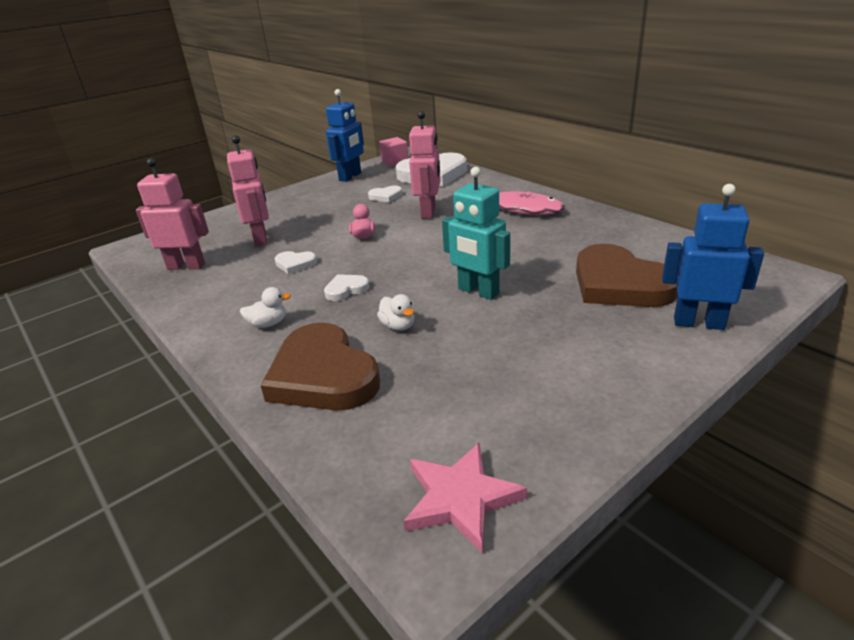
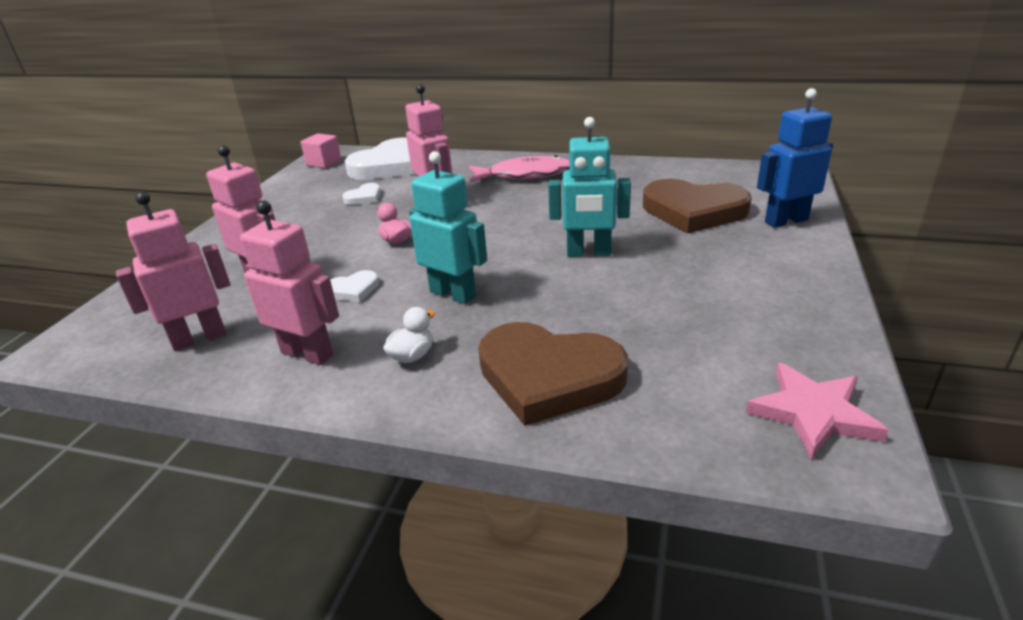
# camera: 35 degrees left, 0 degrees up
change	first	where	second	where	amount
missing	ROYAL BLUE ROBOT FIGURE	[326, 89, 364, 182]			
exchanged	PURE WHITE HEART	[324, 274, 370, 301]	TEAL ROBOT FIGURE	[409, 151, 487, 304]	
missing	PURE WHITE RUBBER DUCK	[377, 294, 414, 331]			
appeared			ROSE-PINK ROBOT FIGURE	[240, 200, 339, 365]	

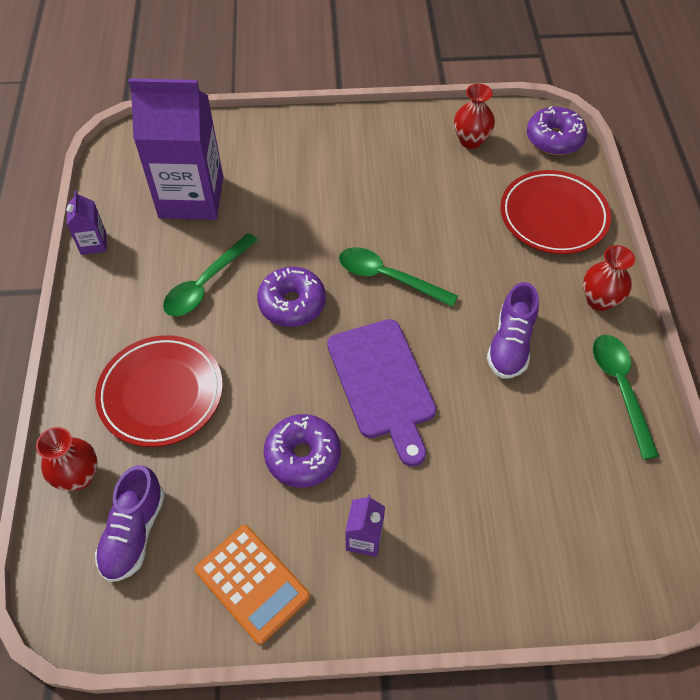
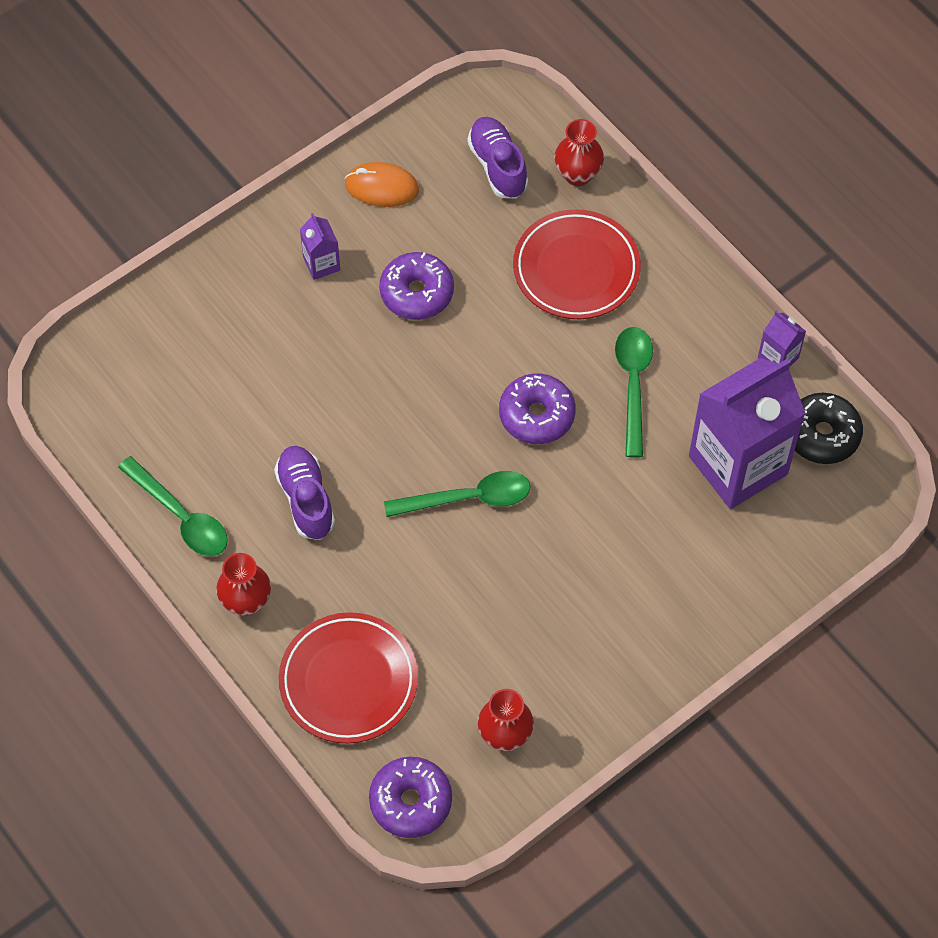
# camera: 145 degrees right, 5 degrees up
change	first	where	second	where	amount
missing	ROYAL PURPLE CUTTING BOARD	[327, 319, 436, 467]			
exchanged	ORANGE-COLOURED ADDING MACHINE	[195, 525, 310, 645]	ORANGE-COLOURED MOUSE	[344, 162, 419, 207]	
appeared			JET-BLACK DONUT	[795, 393, 863, 464]	

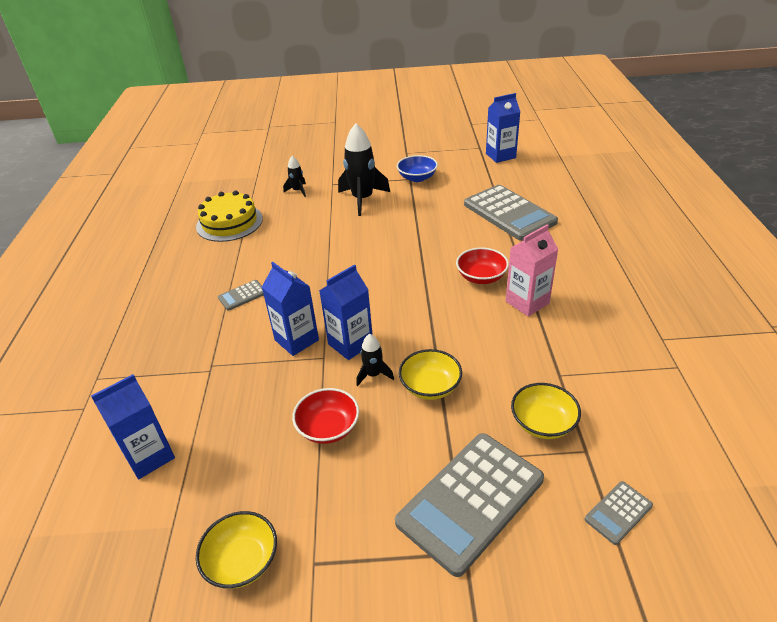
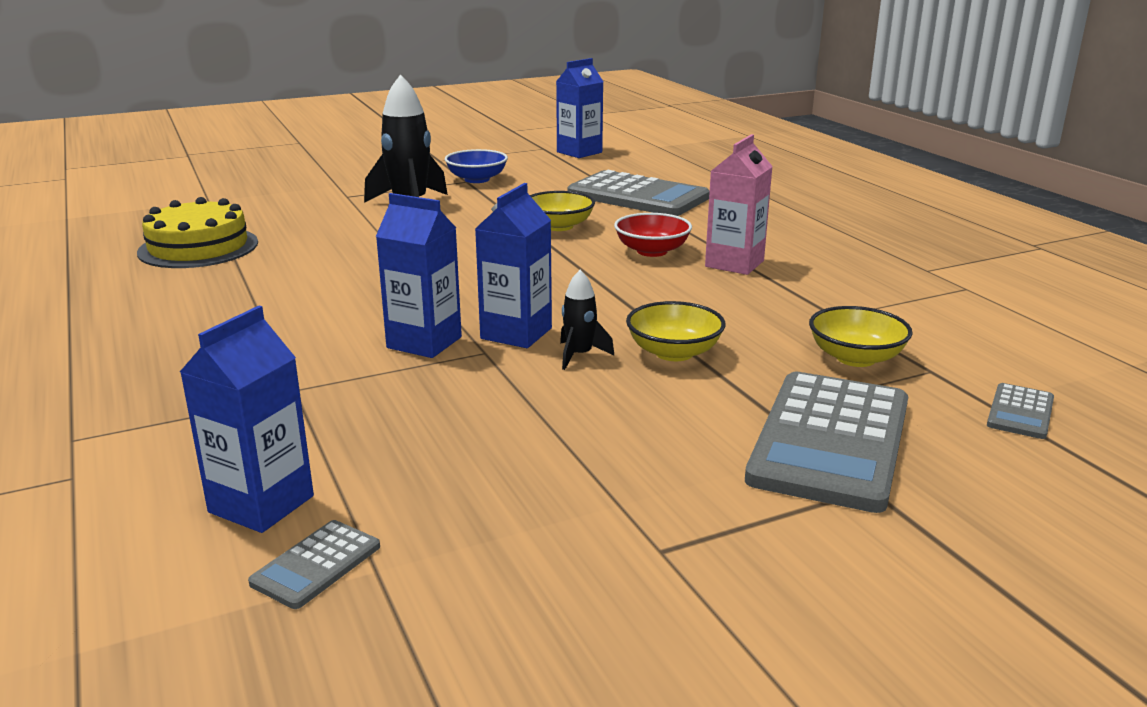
# camera: 25 degrees left, 15 degrees down
change	first	where	second	where	amount
missing	JET-BLACK ROCKET	[283, 156, 306, 197]			
relocated	GRAY ADDING MACHINE	[218, 280, 264, 311]		[248, 520, 380, 609]	
missing	SCARLET SERVING BOWL	[292, 388, 359, 444]			
relocated	YELLOW SERVING BOWL	[196, 511, 277, 589]		[530, 191, 595, 231]	

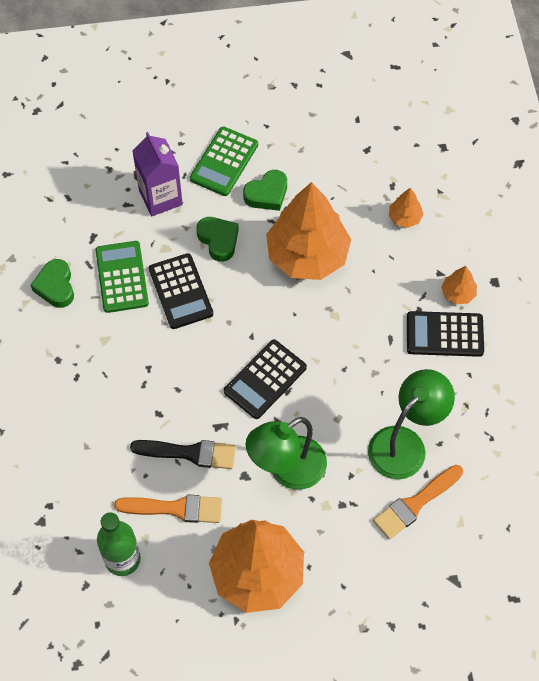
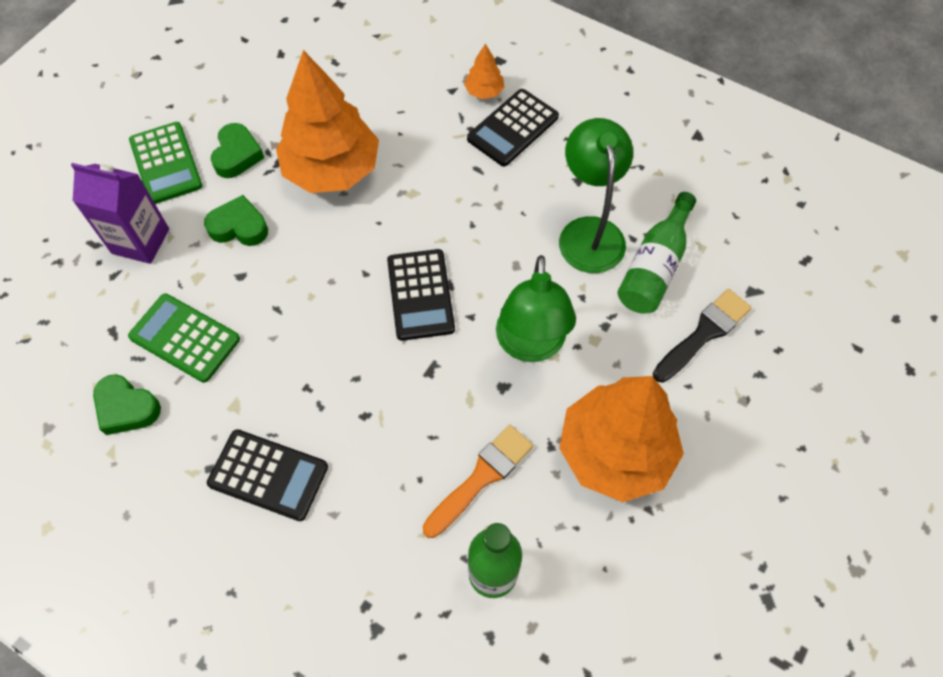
# camera: 50 degrees left, 0 degrees up
change	first	where	second	where	amount
missing	ORANGE-COLOURED TOY TREE	[389, 188, 424, 228]			
relocated	JET-BLACK ADDING MACHINE	[149, 253, 213, 329]		[207, 429, 328, 521]	
relocated	JET-BLACK PAINTBRUSH	[130, 440, 236, 469]		[653, 289, 752, 383]	
exchanged	ORANGE-COLOURED PAINTBRUSH	[373, 465, 463, 539]	EMERALD BOTTLE	[617, 192, 696, 314]	

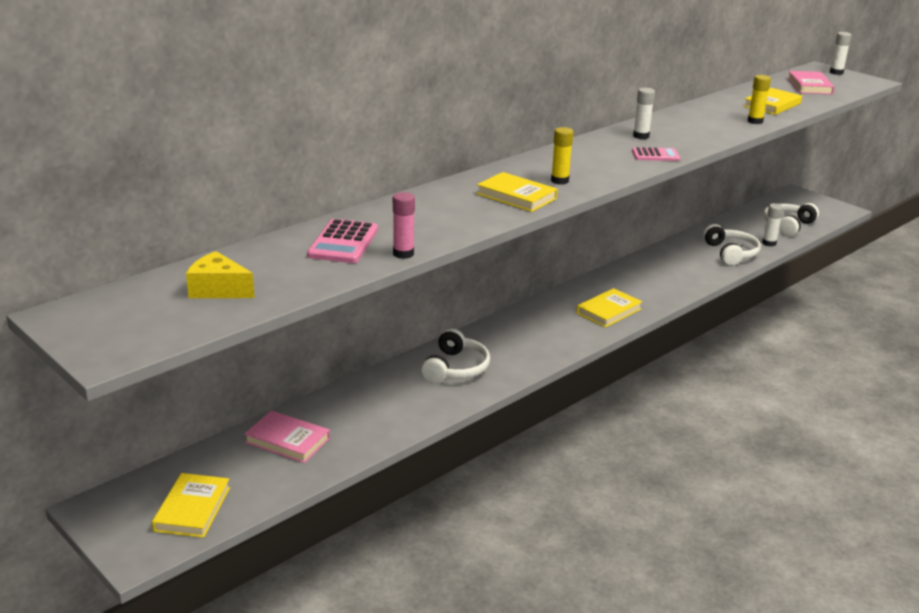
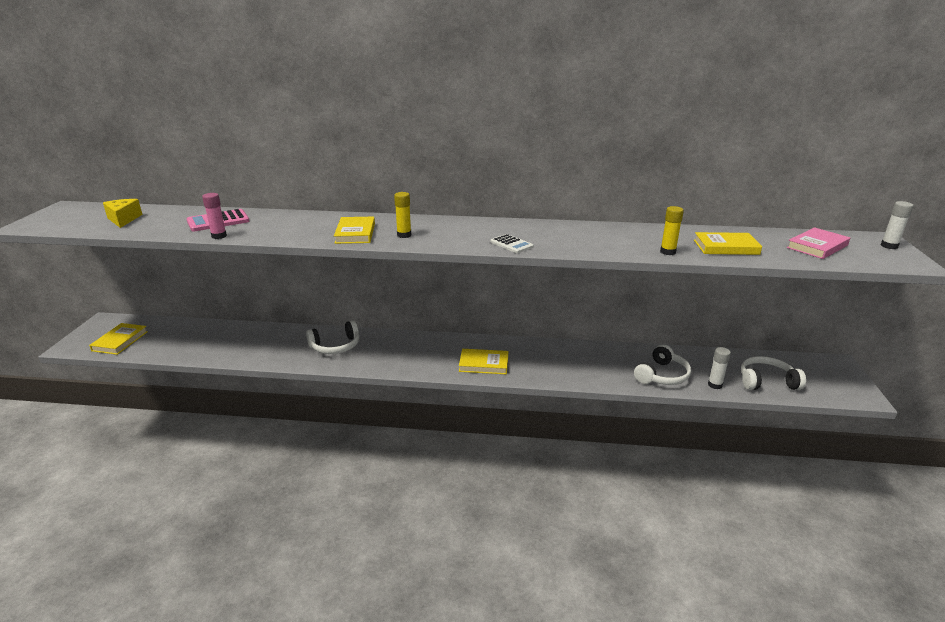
# camera: 50 degrees right, 0 degrees up
change	first	where	second	where	amount
missing	PURE WHITE GLUE STICK	[633, 88, 655, 139]			
colour	ROSE-PINK ADDING MACHINE	[632, 147, 680, 161]	PURE WHITE ADDING MACHINE	[490, 234, 533, 253]	
missing	ROSE-PINK BOOK	[244, 410, 330, 463]			
spun	YELLOW BOOK	[152, 473, 230, 538]		[89, 323, 148, 355]	45 degrees counterclockwise

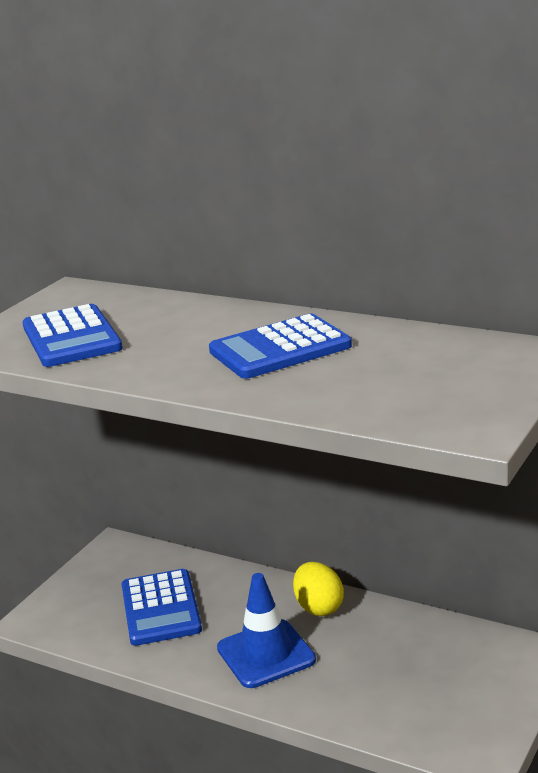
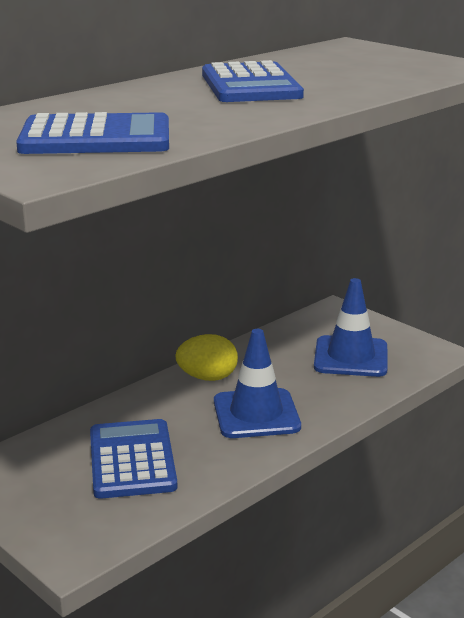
# camera: 75 degrees left, 0 degrees up
change	first	where	second	where	amount
spun	ROYAL BLUE ADDING MACHINE	[122, 569, 202, 646]		[90, 419, 177, 499]	105 degrees counterclockwise
appeared			ROYAL BLUE ROAD CONE	[314, 278, 388, 377]	

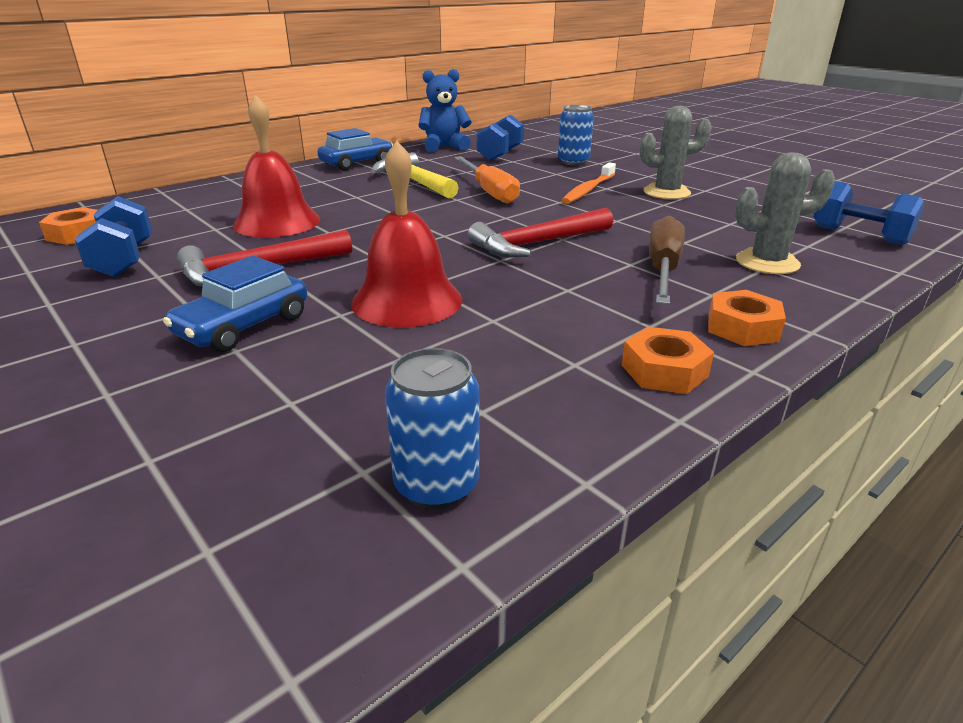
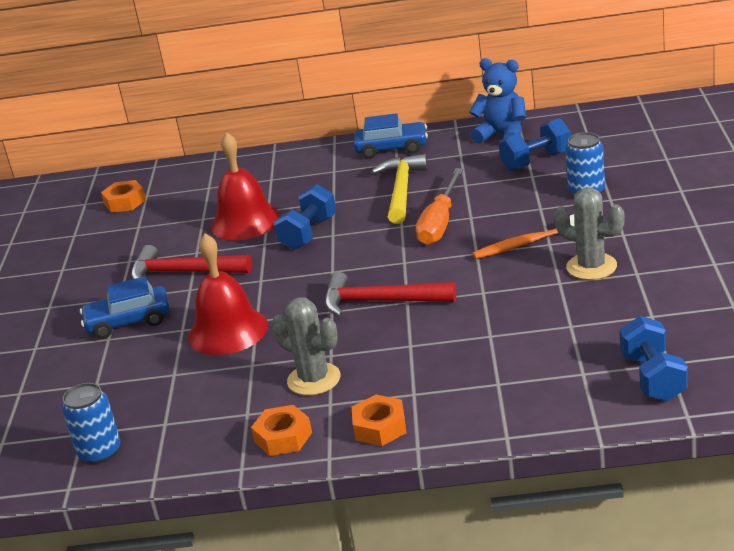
# camera: 45 degrees right, 0 degrees up
change	first	where	second	where	amount
relocated	GRAY CACTUS	[735, 152, 835, 274]		[272, 297, 341, 395]	
relocated	ROYAL BLUE FREE WEIGHT	[75, 196, 153, 277]		[274, 184, 337, 250]	
missing	DARK BROWN HAND SCREWDRIVER	[649, 216, 685, 305]			

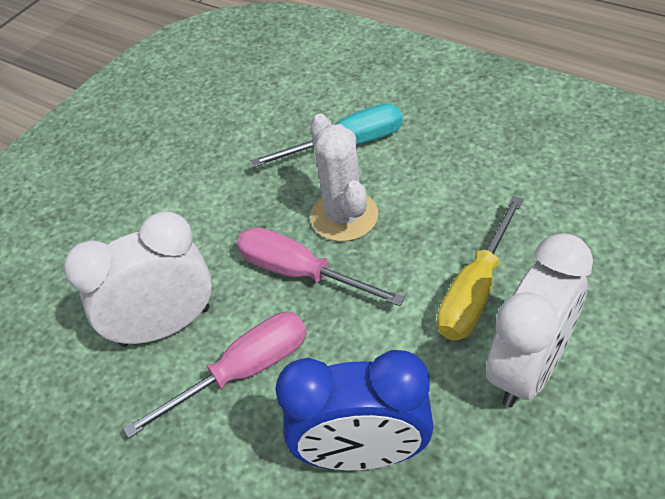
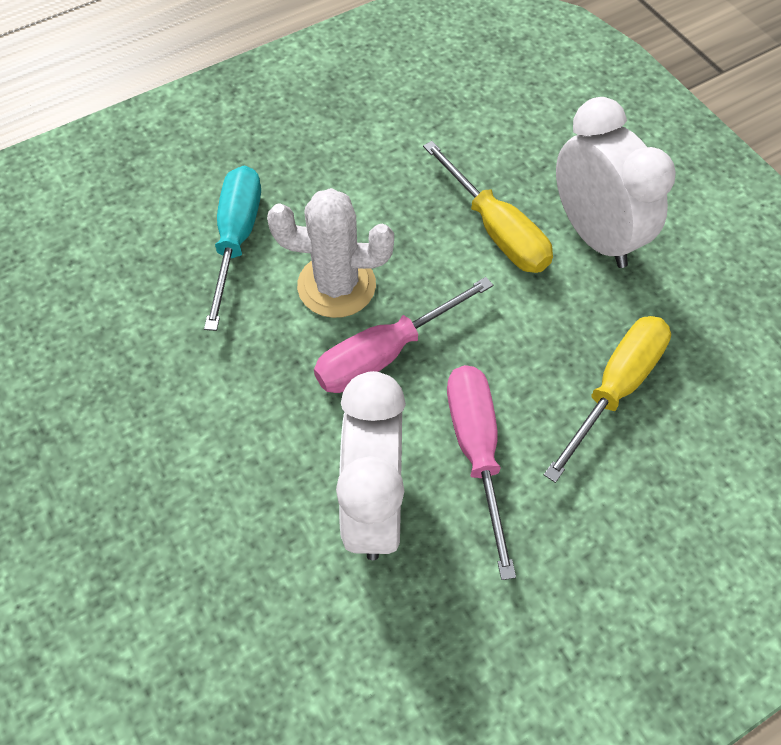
# camera: 70 degrees left, 10 degrees up
change	first	where	second	where	amount
exchanged	ROYAL BLUE ALARM CLOCK	[275, 350, 434, 470]	YELLOW HAND SCREWDRIVER	[544, 316, 671, 483]	

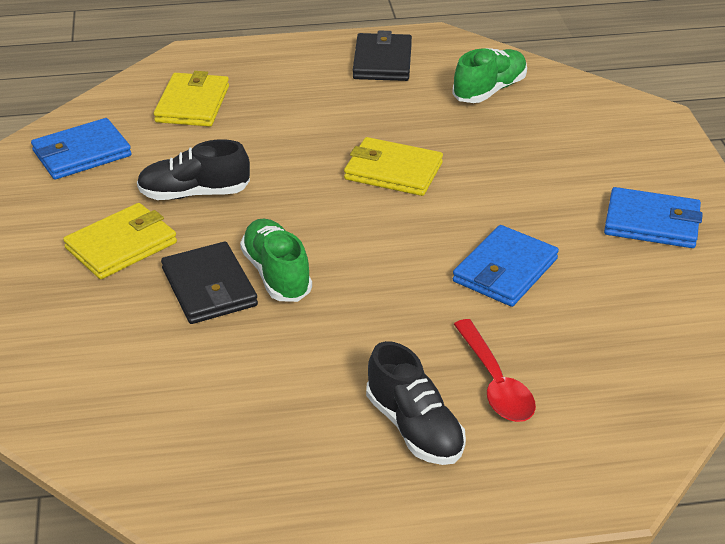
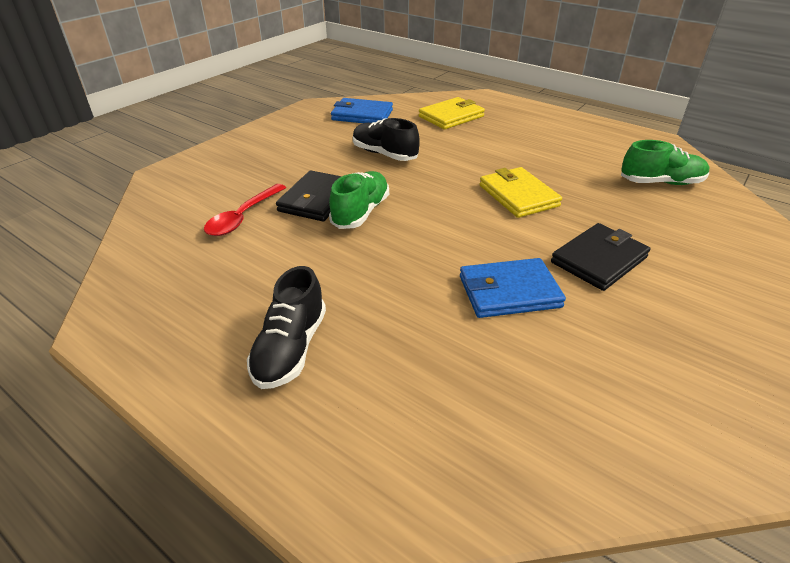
# camera: 45 degrees right, 0 degrees up
change	first	where	second	where	amount
relocated	JET-BLACK CARD WALLET	[353, 30, 412, 81]		[551, 223, 650, 291]	
missing	ROYAL BLUE CARD WALLET	[604, 187, 703, 248]			
missing	YELLOW CARD WALLET	[63, 203, 177, 279]			
relocated	SCARLET TABLESPOON	[454, 319, 536, 422]		[204, 184, 286, 236]	

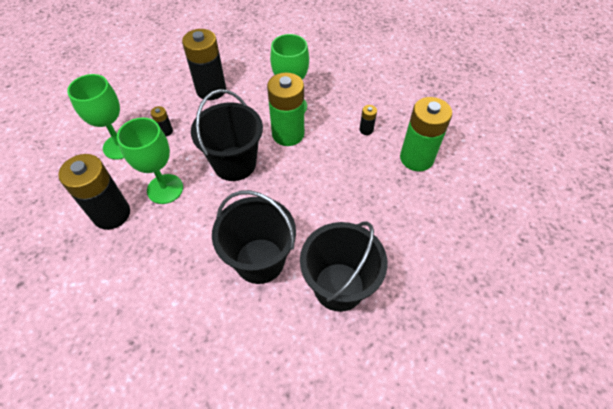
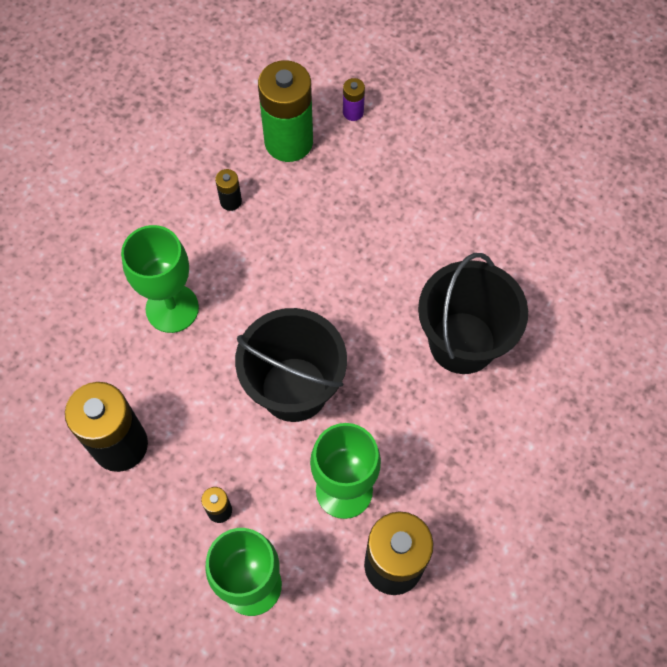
# camera: 90 degrees left, 10 degrees up
change	first	where	second	where	amount
missing	EMERALD POWER CELL	[267, 72, 304, 146]			
missing	JET-BLACK PAIL	[300, 222, 387, 312]			
appeared			ROYAL PURPLE POWER CELL	[343, 78, 365, 121]	

